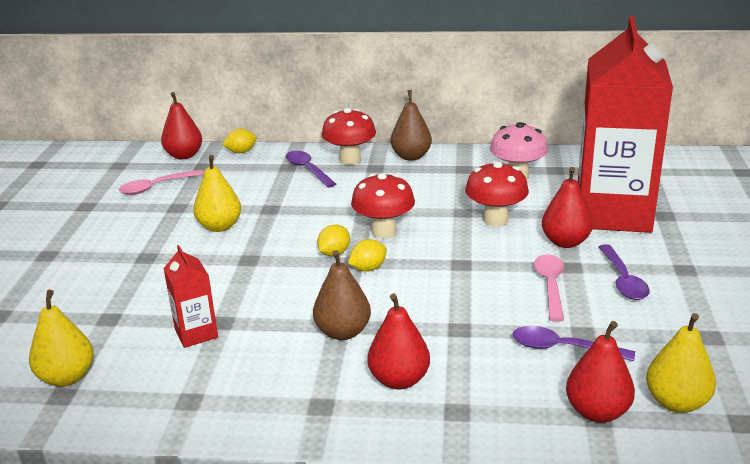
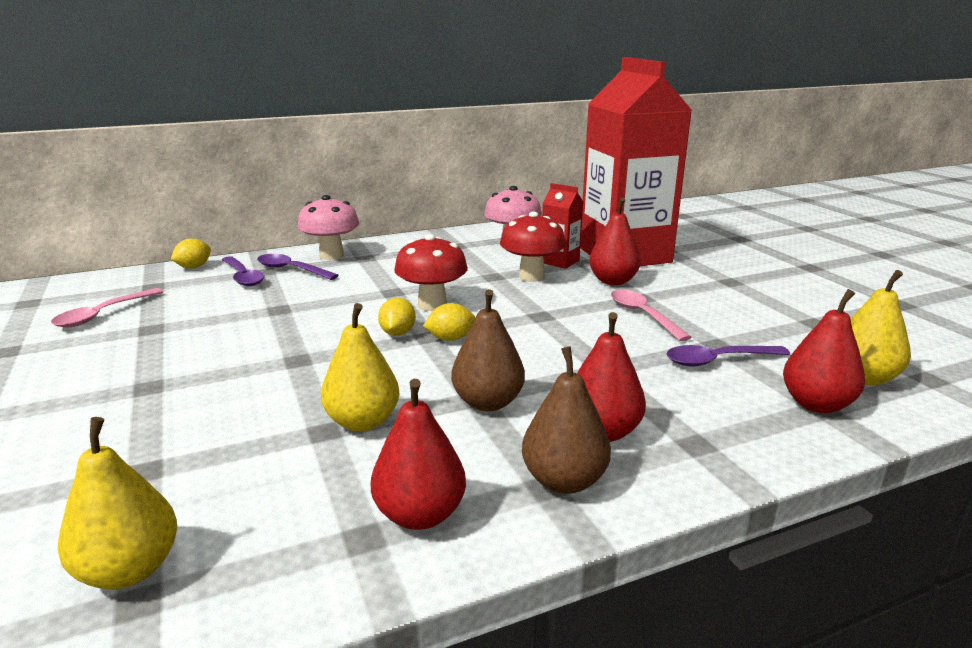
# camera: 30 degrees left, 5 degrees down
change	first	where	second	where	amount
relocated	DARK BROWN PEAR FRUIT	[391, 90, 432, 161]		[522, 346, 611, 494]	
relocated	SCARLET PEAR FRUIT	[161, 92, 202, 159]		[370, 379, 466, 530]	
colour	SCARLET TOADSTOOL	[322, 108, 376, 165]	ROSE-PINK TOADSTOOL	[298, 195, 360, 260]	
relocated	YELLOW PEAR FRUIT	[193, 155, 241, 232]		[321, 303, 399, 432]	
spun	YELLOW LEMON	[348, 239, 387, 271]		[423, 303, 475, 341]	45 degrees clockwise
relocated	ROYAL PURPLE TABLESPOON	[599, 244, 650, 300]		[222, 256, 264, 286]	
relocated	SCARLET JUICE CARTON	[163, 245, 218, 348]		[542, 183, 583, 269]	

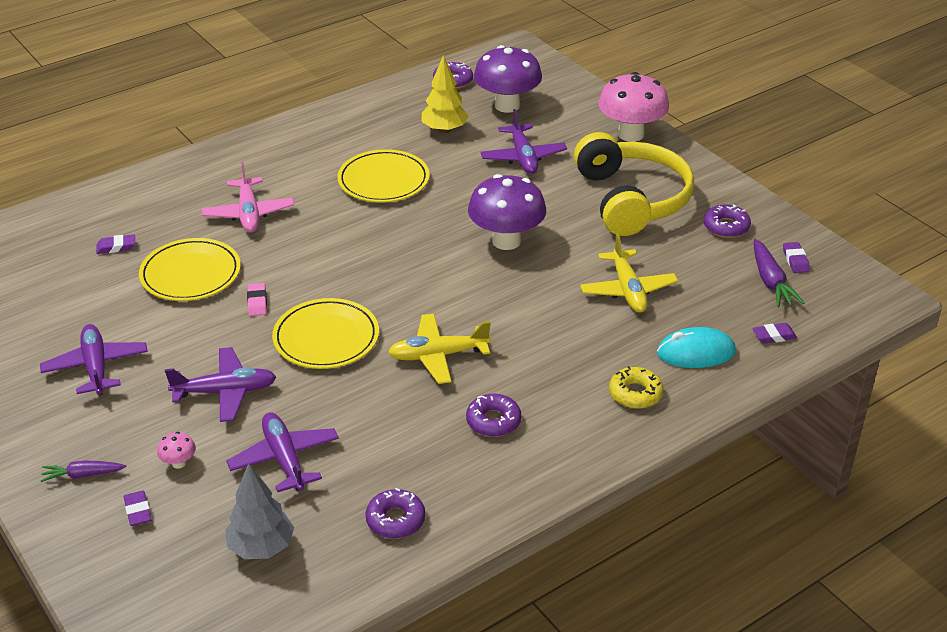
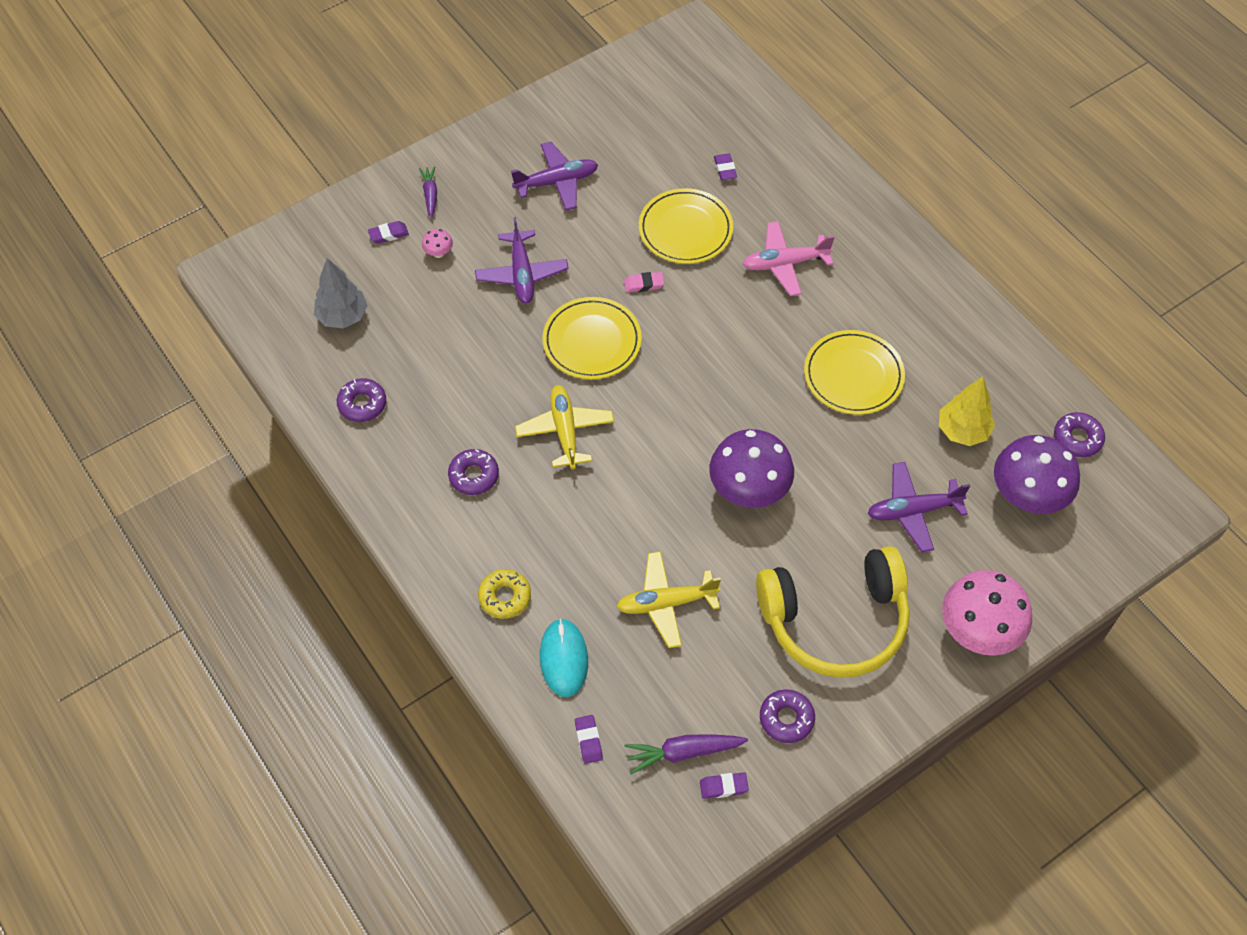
# camera: 90 degrees right, 20 degrees up
change	first	where	second	where	amount
missing	ROYAL PURPLE TOY PLANE	[226, 412, 339, 492]			

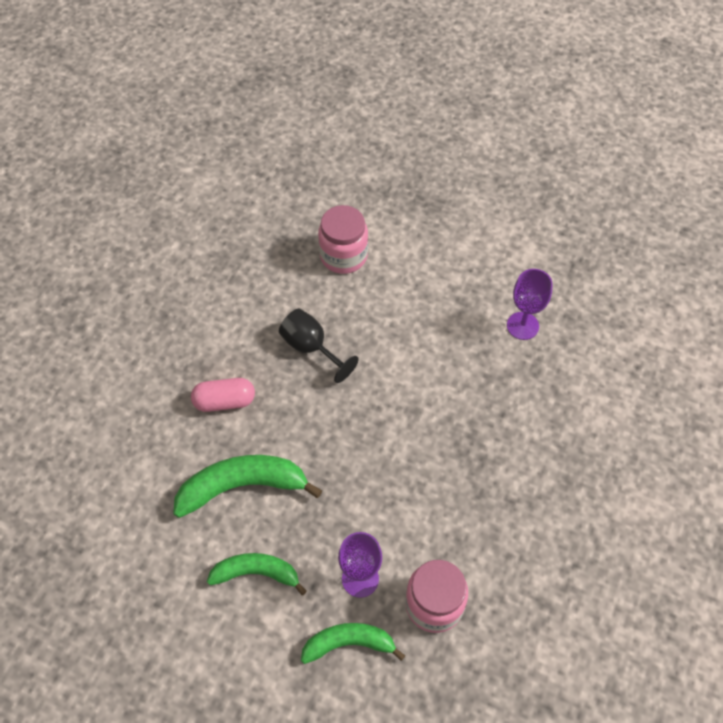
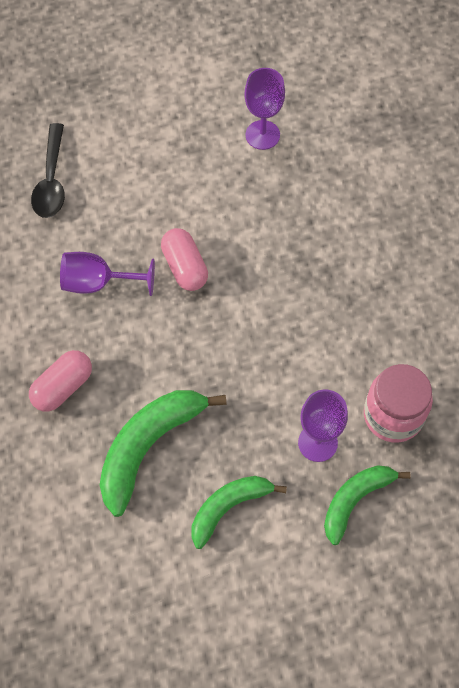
# camera: 40 degrees left, 5 degrees up
change	first	where	second	where	amount
exchanged	ROSE-PINK PRESERVE JAR	[318, 205, 368, 274]	JET-BLACK TABLESPOON	[31, 123, 65, 218]	
colour	JET-BLACK CHALICE	[279, 309, 359, 383]	ROYAL PURPLE CHALICE	[60, 252, 155, 296]	
appeared			ROSE-PINK CAPSULE	[161, 228, 208, 291]	

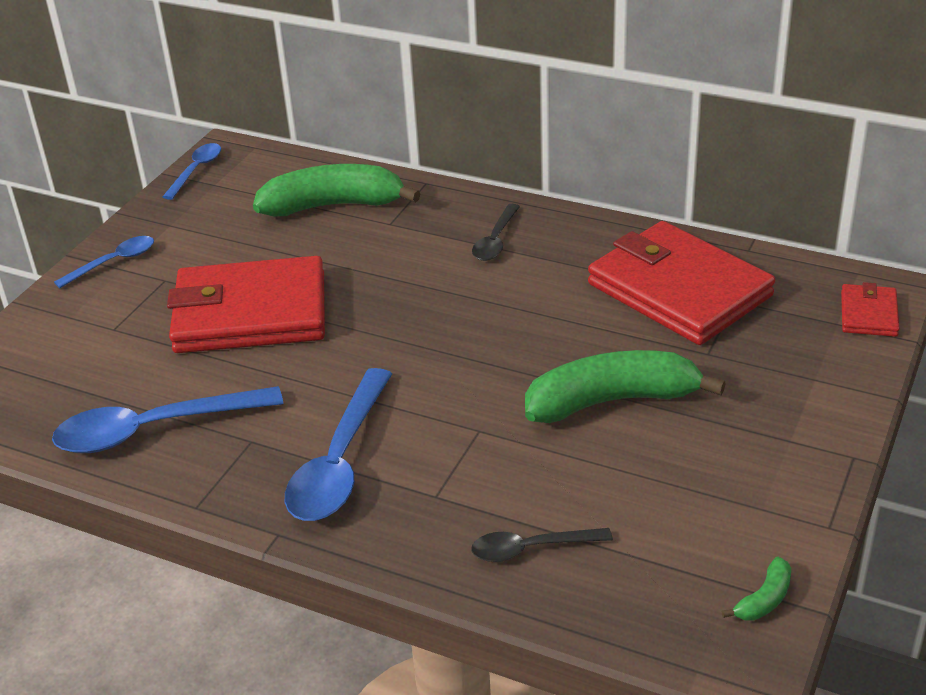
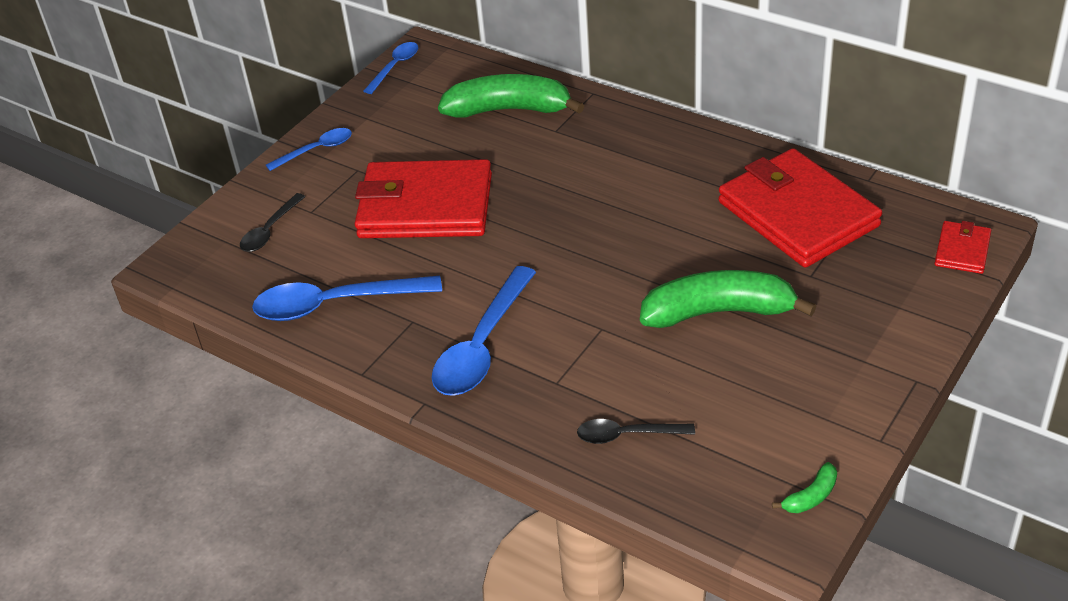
# camera: 10 degrees right, 5 degrees up
change	first	where	second	where	amount
relocated	JET-BLACK TABLESPOON	[472, 204, 520, 261]		[240, 193, 306, 252]	

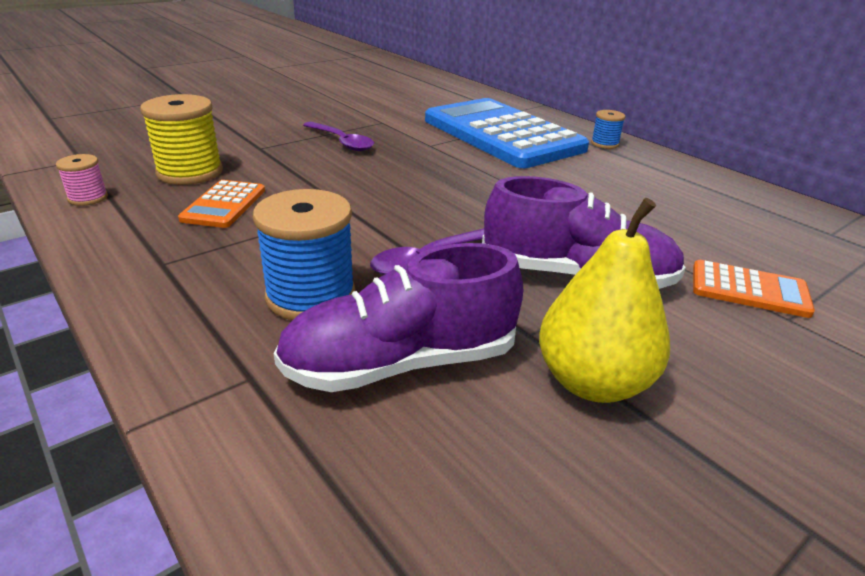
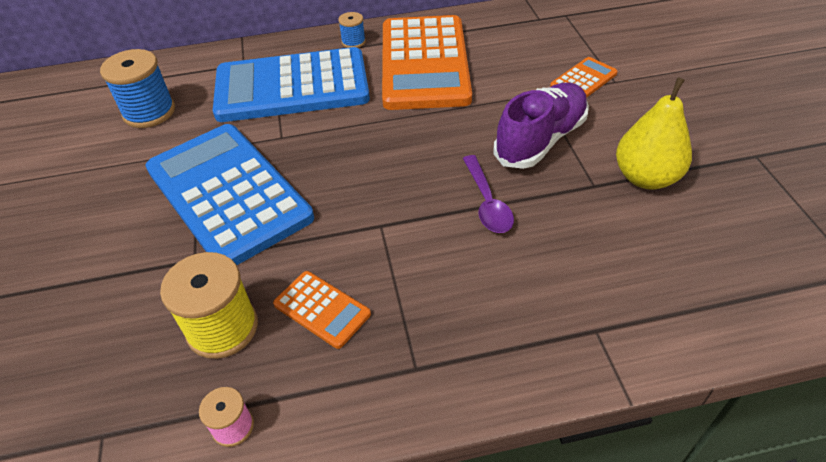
# camera: 60 degrees left, 15 degrees up
change	first	where	second	where	amount
exchanged	ROYAL PURPLE TABLESPOON	[303, 122, 374, 151]	ROYAL BLUE ADDING MACHINE	[145, 124, 314, 265]	
relocated	ROYAL BLUE SPOOL	[253, 189, 355, 320]		[100, 49, 175, 128]	
missing	ROYAL PURPLE SHOE	[274, 243, 523, 392]			
appeared			ORANGE-COLOURED ADDING MACHINE	[382, 15, 472, 110]	

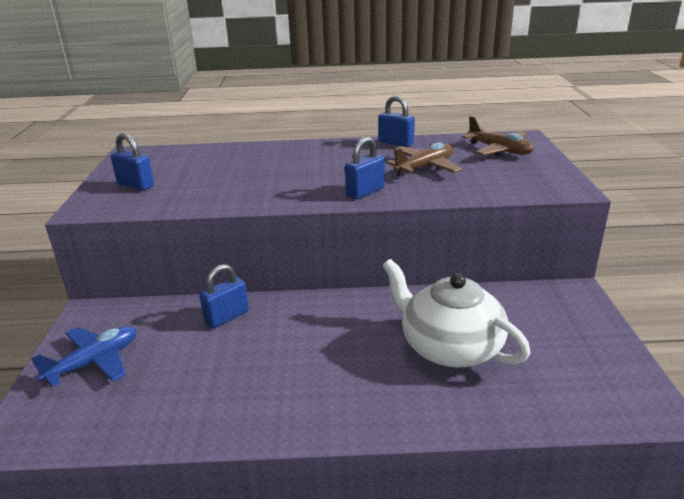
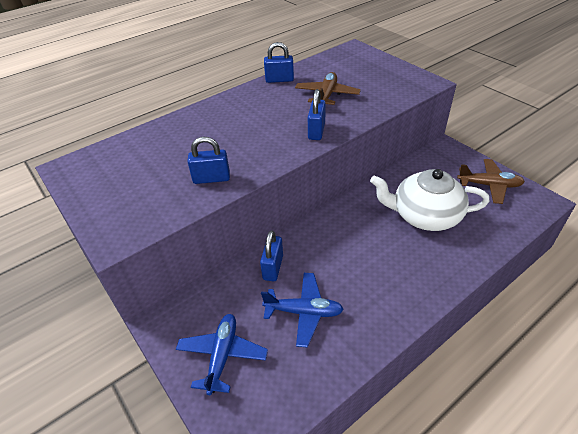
# camera: 35 degrees left, 15 degrees up
change	first	where	second	where	amount
relocated	DARK BROWN TOY PLANE	[462, 116, 534, 156]		[457, 159, 525, 204]	
relocated	ROYAL BLUE SMALL LOCK	[111, 133, 154, 191]		[187, 137, 230, 184]	
appeared			ROYAL BLUE TOY PLANE	[261, 273, 344, 348]	

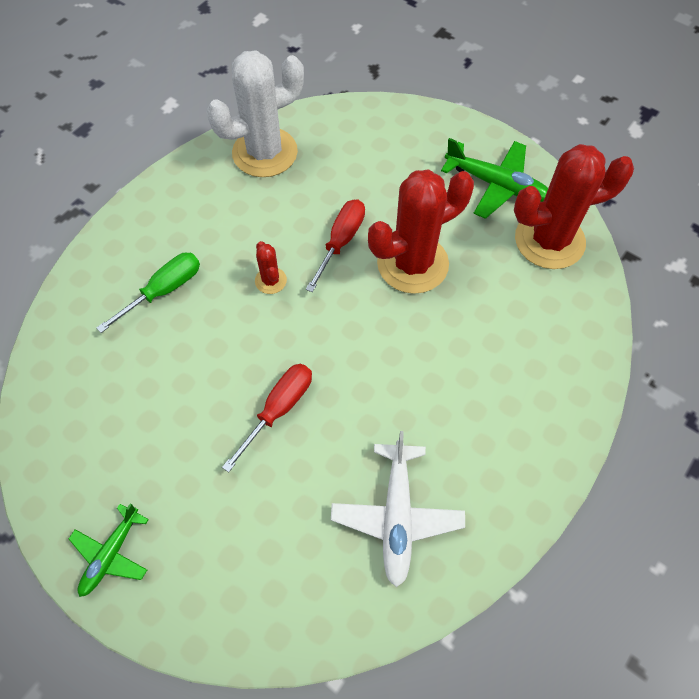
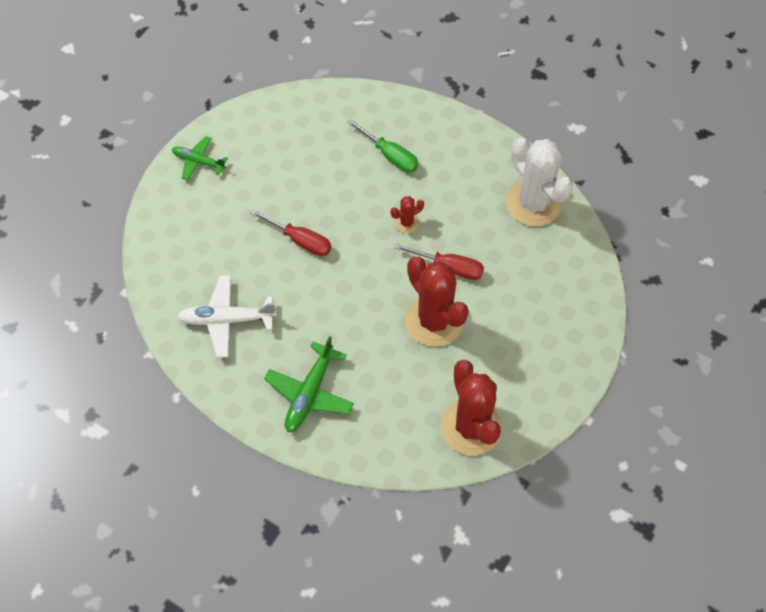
# camera: 85 degrees right, 0 degrees up
change	first	where	second	where	amount
relocated	EMERALD TOY PLANE	[441, 138, 548, 219]		[264, 336, 354, 432]	

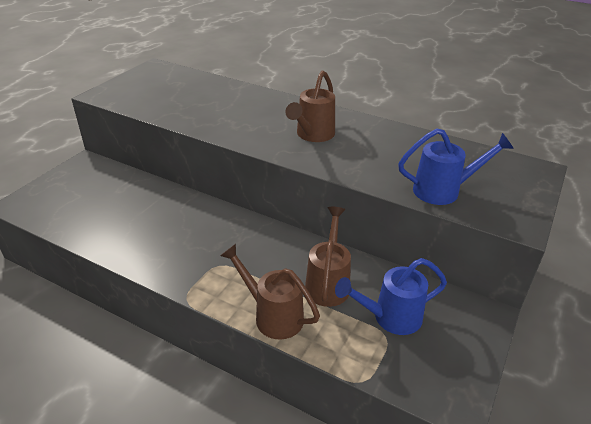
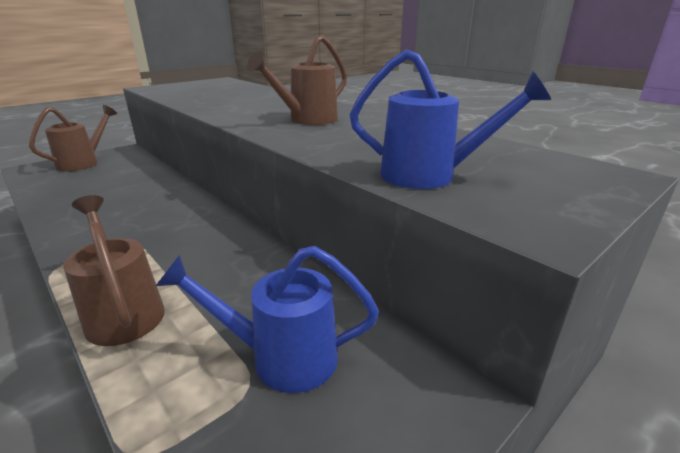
# camera: 20 degrees right, 10 degrees down
change	first	where	second	where	amount
relocated	DARK BROWN WATERING POT	[305, 207, 351, 307]		[29, 105, 117, 171]	

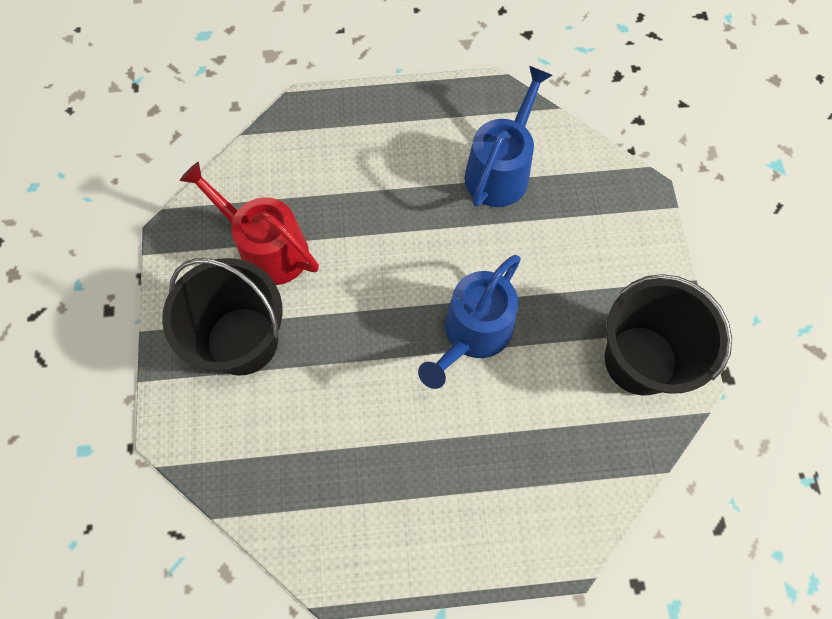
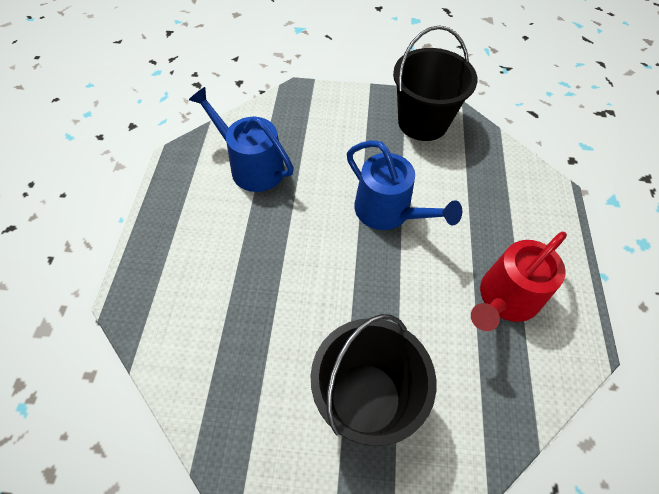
# camera: 80 degrees left, 10 degrees down
change	first	where	second	where	amount
relocated	SCARLET WATERING POT	[179, 162, 319, 285]		[471, 232, 567, 331]	

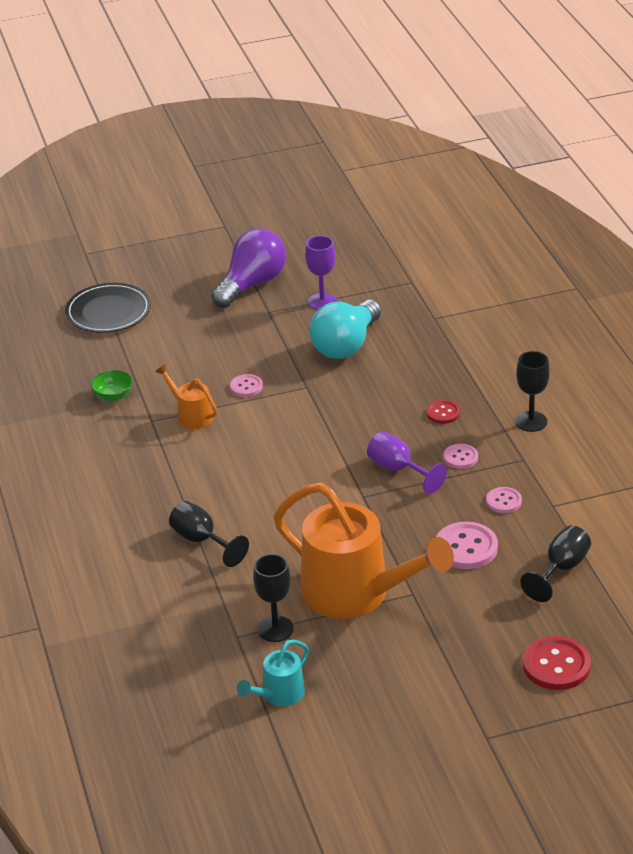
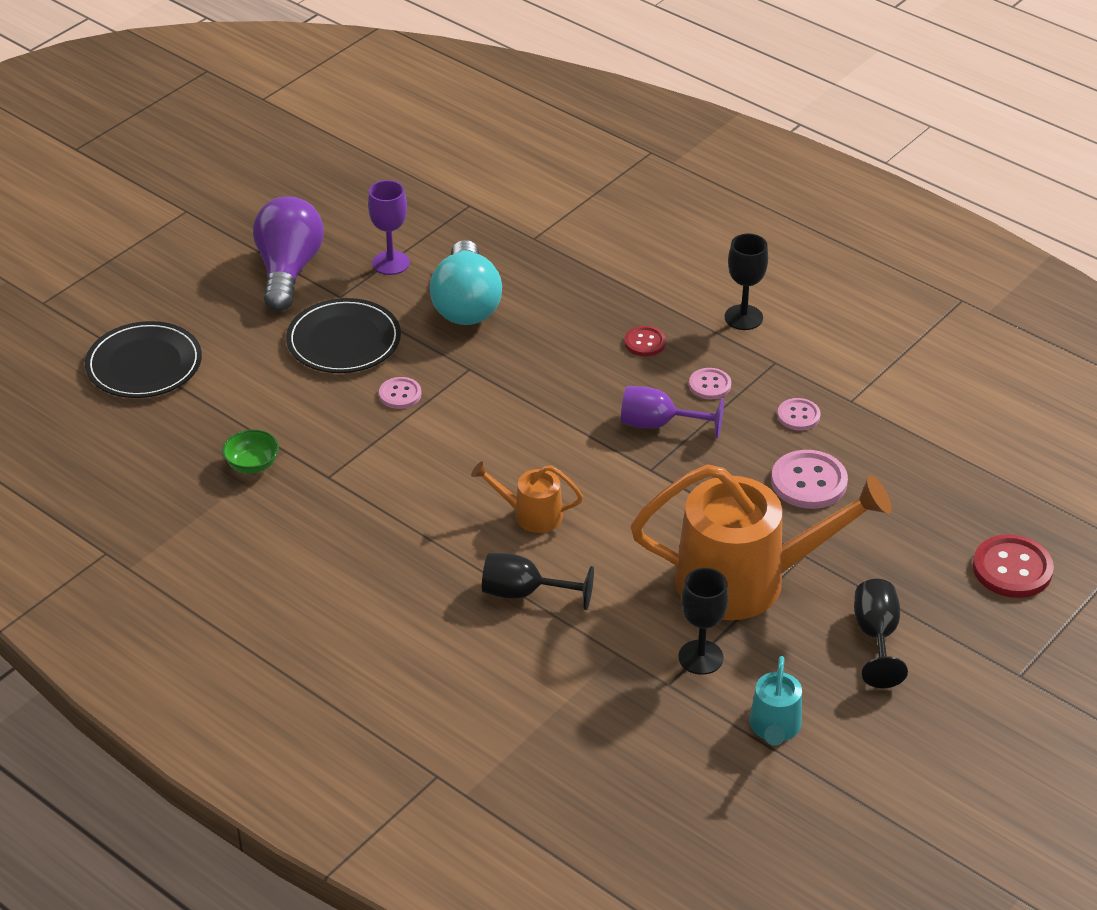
# camera: 35 degrees left, 5 degrees up
change	first	where	second	where	amount
relocated	ORANGE-COLOURED WATERING POT	[155, 364, 218, 429]		[471, 461, 583, 533]	
relocated	JET-BLACK CHALICE	[520, 525, 591, 602]		[854, 579, 908, 688]	
appeared			JET-BLACK PLATE	[286, 298, 401, 373]	

